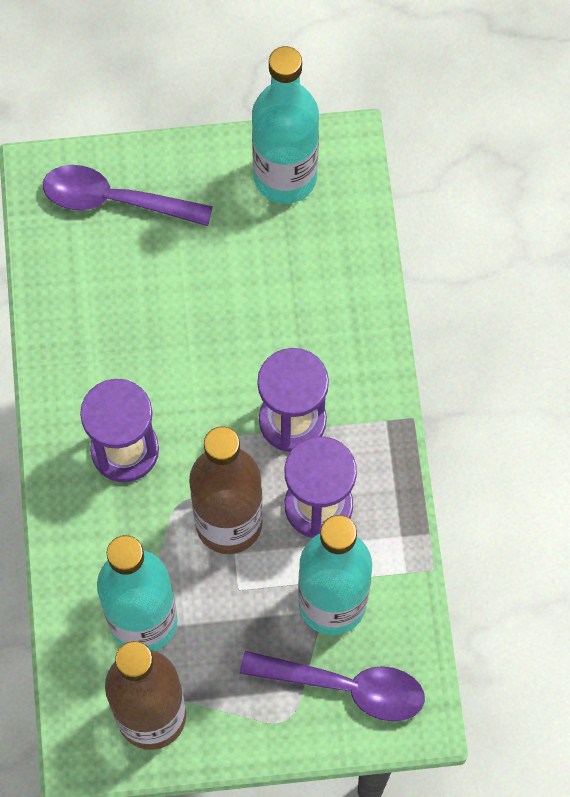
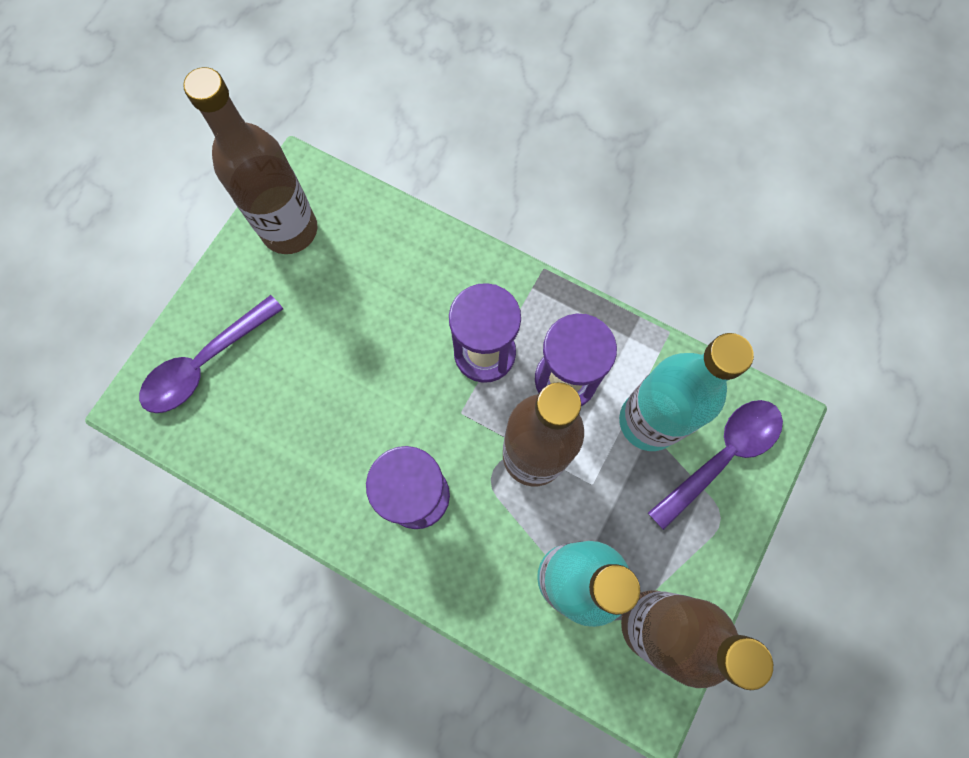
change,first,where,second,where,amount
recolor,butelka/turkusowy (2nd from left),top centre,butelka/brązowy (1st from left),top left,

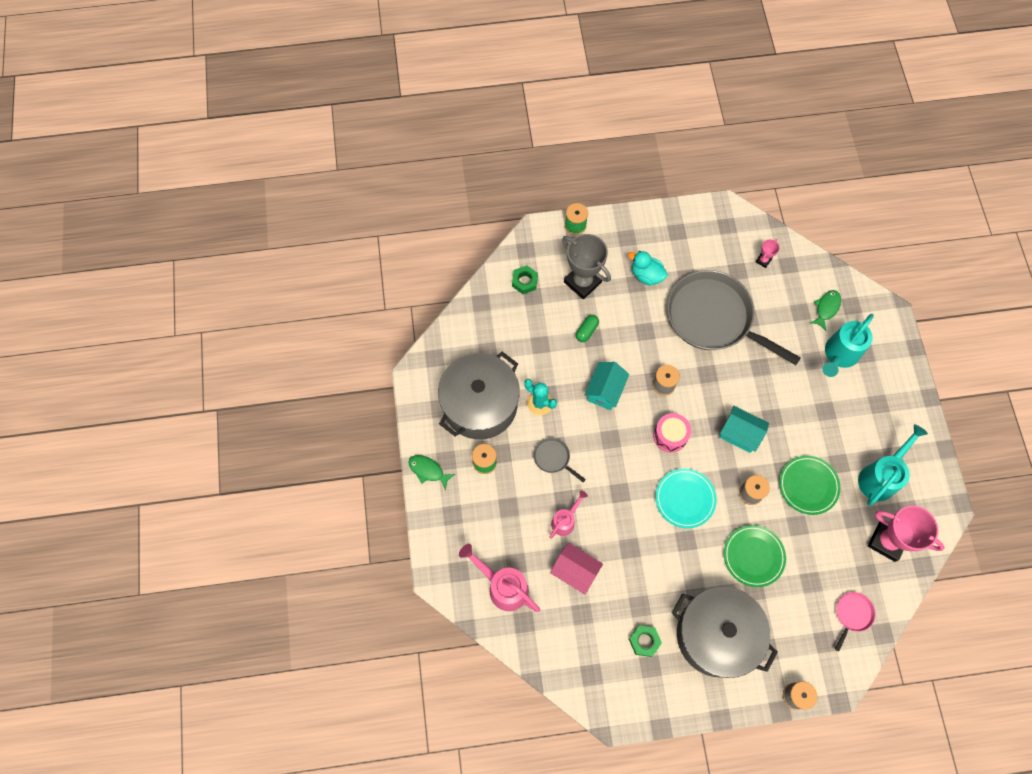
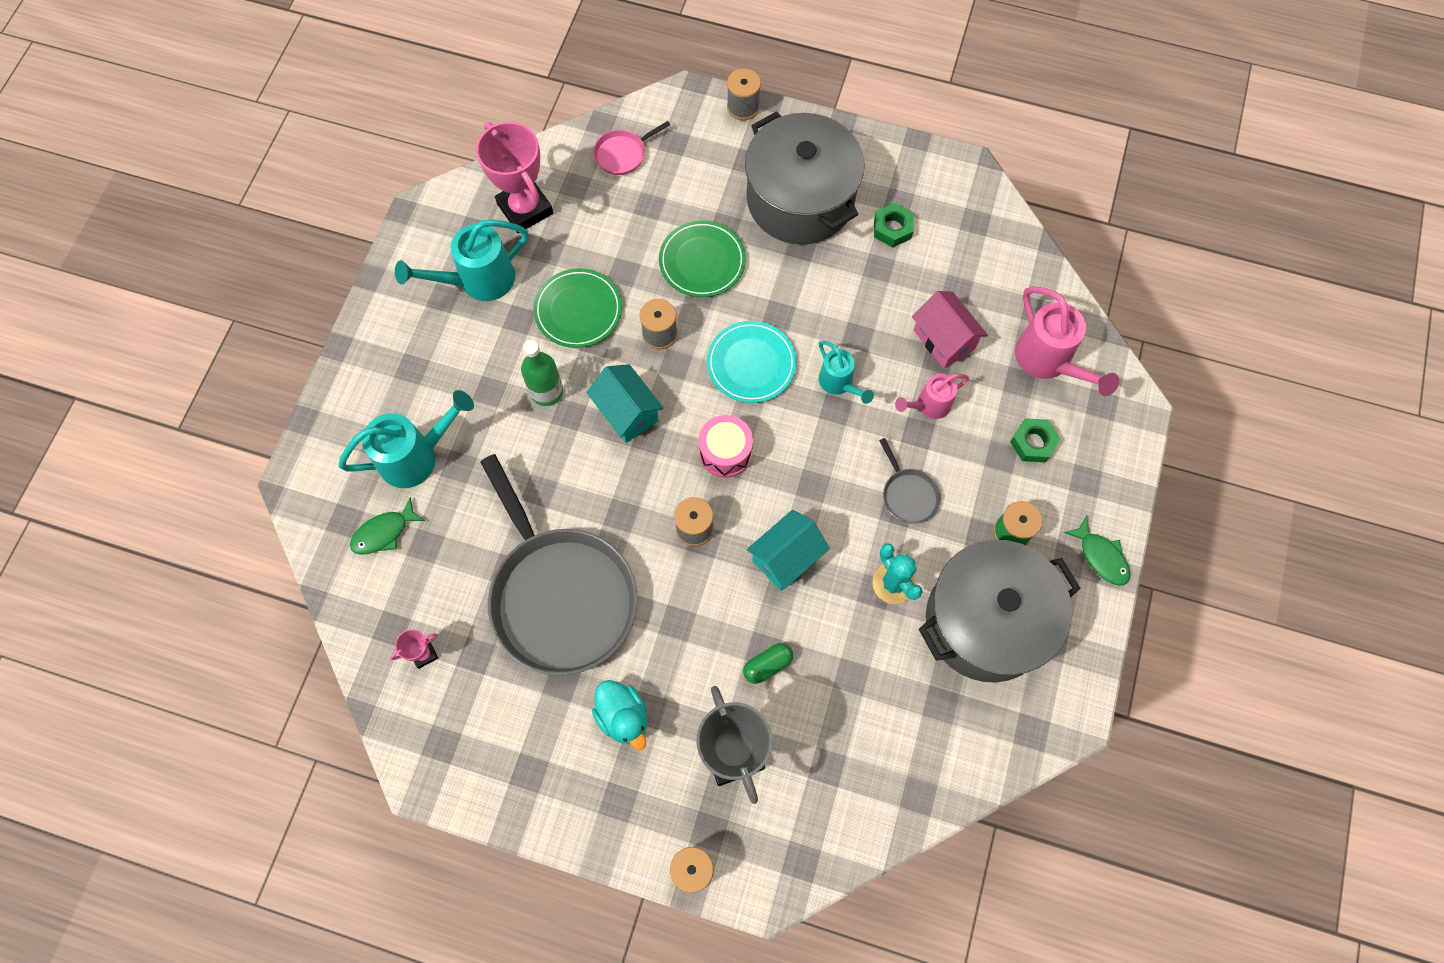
change,first,where,second,where,amount
insert,,,butelka/zielony,centre,
insert,,,konewka/turkusowy (3rd from left),centre,
move,nakrętka/zielony (1st from left in the first image),centre,nakrętka/zielony (2nd from left),middle right,

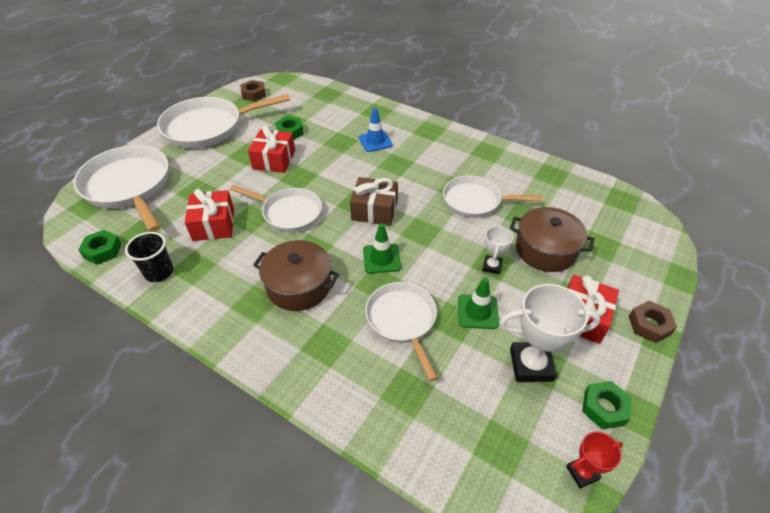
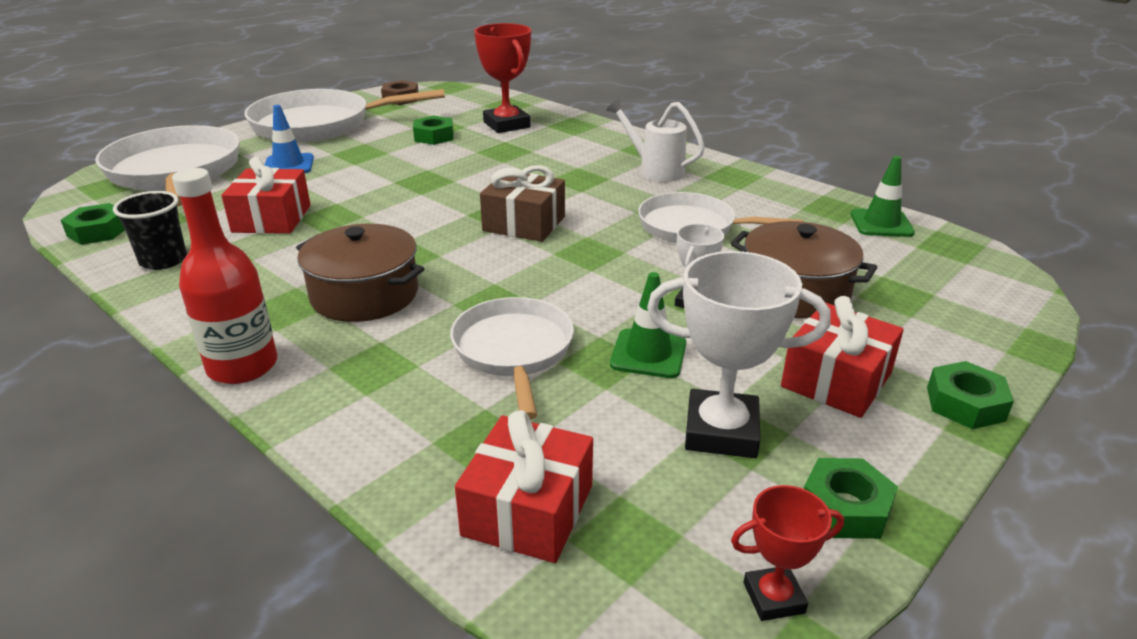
change,first,where,second,where,amount
insert,,,butelka/czerwony,middle left,
move,pachołek/niebieski,top centre,,top left,
move,prezent/czerwony (2nd from left),top centre,,bottom centre,
insert,,,puchar/czerwony (1st from left),top centre,
insert,,,konewka/biały,top centre,
move,pachołek/zielony (1st from left in the first image),centre,pachołek/zielony (2nd from left),top right,
recolor,nakrętka/brązowy (2nd from left),middle right,nakrętka/zielony (4th from left),middle right,
delete,patelnia/biały (3rd from left),centre,,,

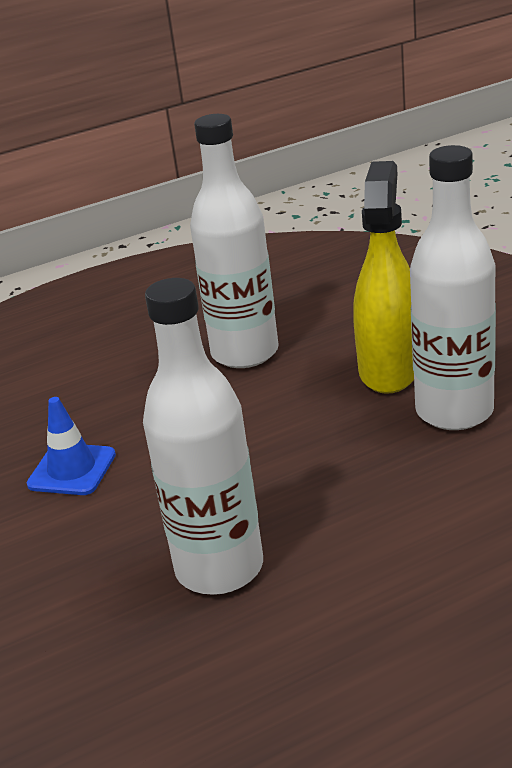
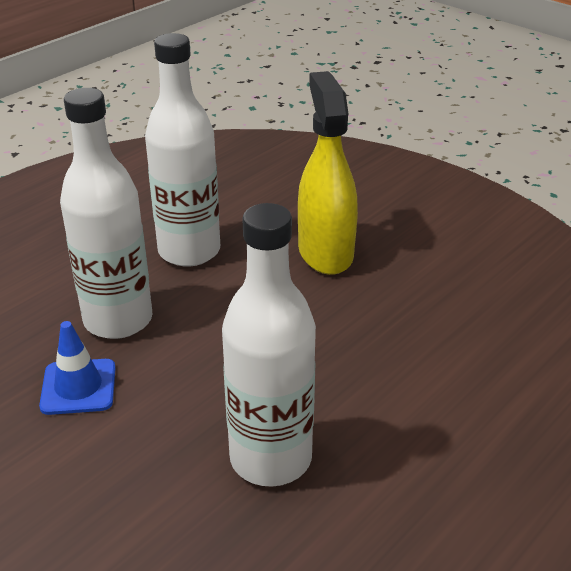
change,first,where,second,where,amount
move,butelka/biały (3rd from left in the first image),middle right,butelka/biały (1st from left),middle left,

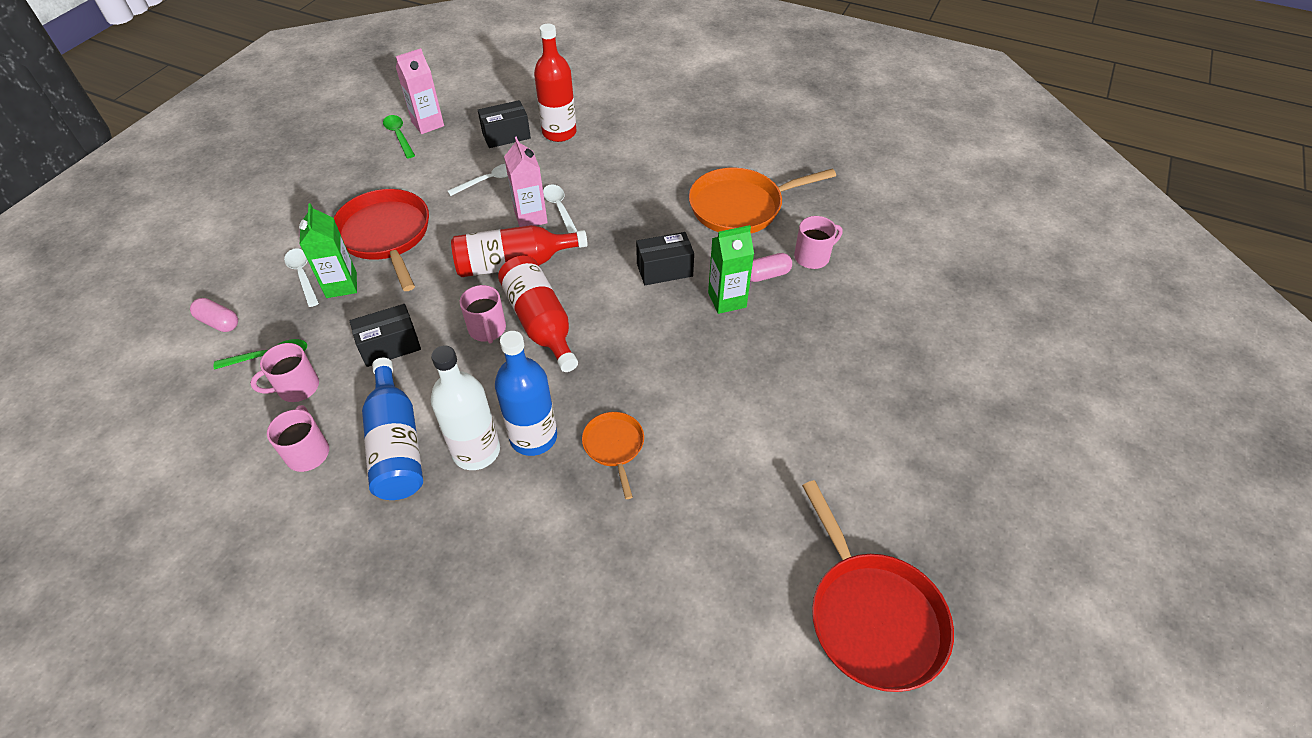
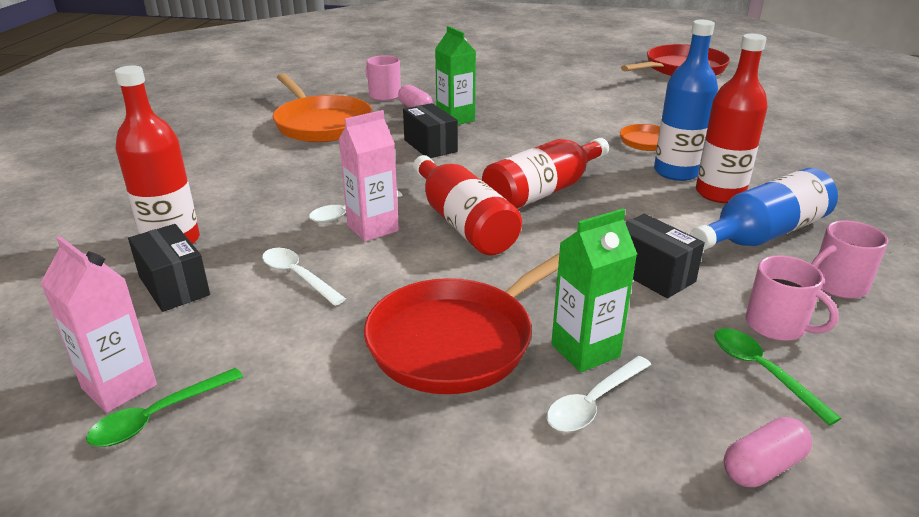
change,first,where,second,where,amount
recolor,butelka/biały,centre,butelka/czerwony (4th from left),top right,
rotate,kapsułka/różowy (1st from left in the first image),middle left,kapsułka/różowy (2nd from left),bottom right,45 degrees clockwise
delete,kubek/różowy (3rd from left),centre,,,

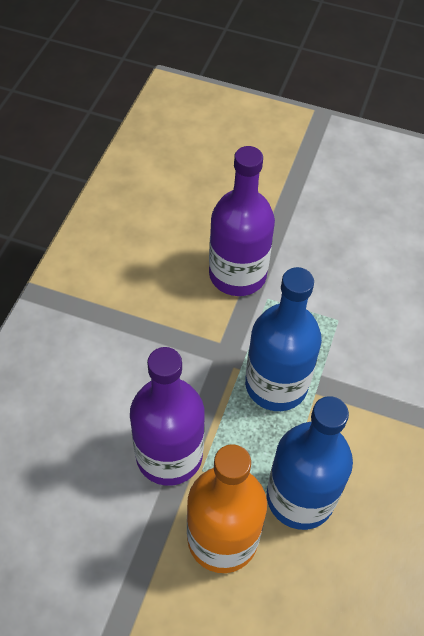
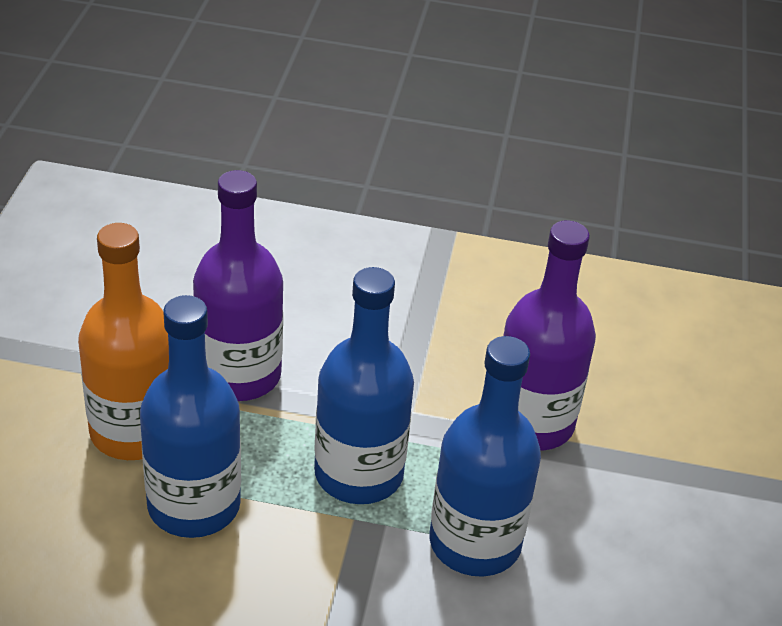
change,first,where,second,where,amount
insert,,,butelka/niebieski (3rd from left),bottom centre,

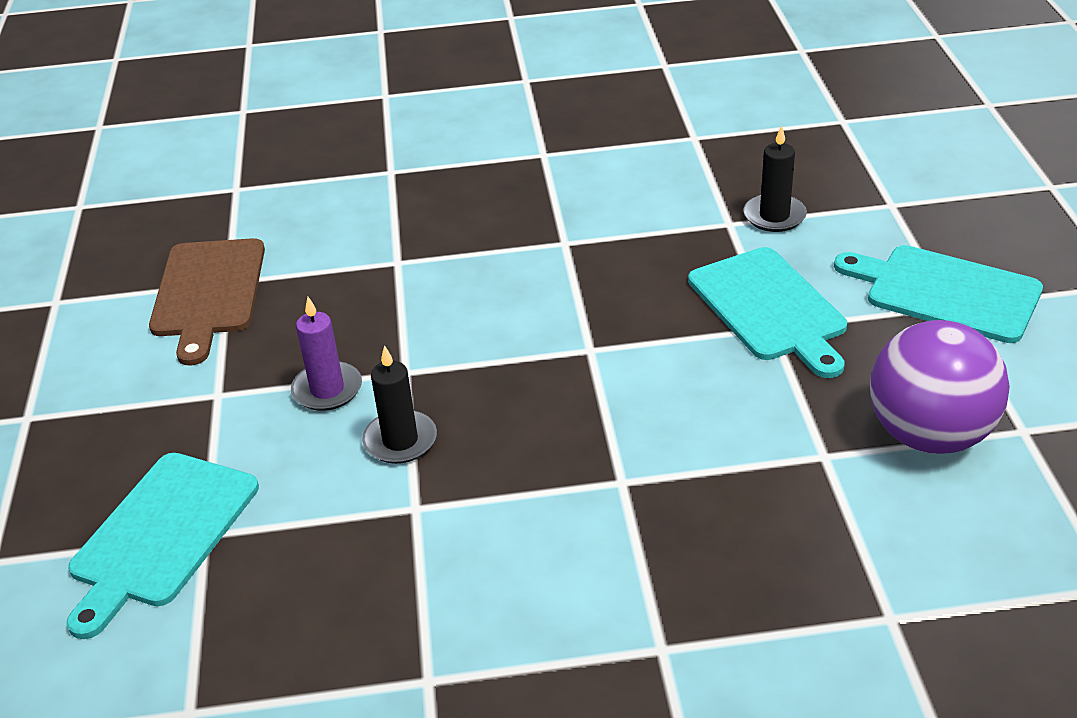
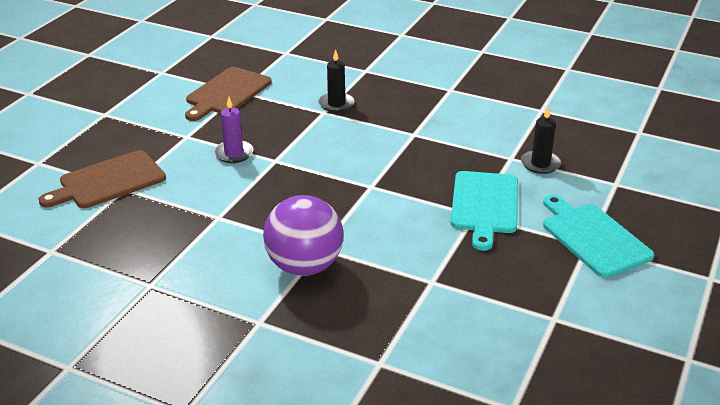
change,first,where,second,where,amount
recolor,deska do krojenia/turkusowy (1st from left),bottom left,deska do krojenia/brązowy (1st from left),middle left,
move,piłka/fioletowy,middle right,,centre,
move,świeca/czarny (1st from left),centre,,top centre,

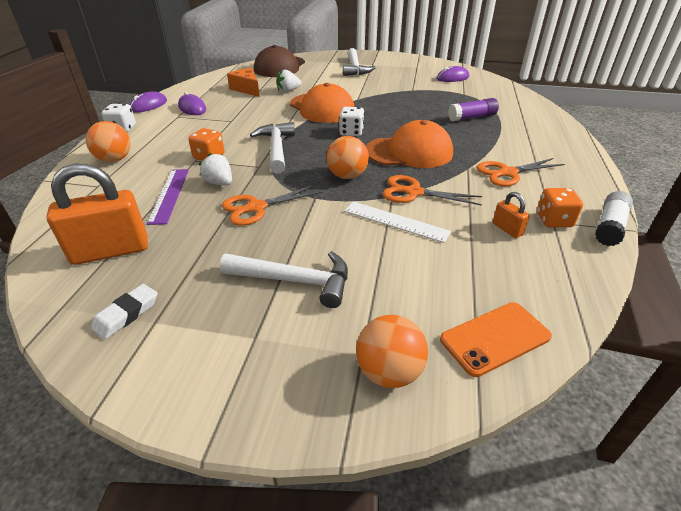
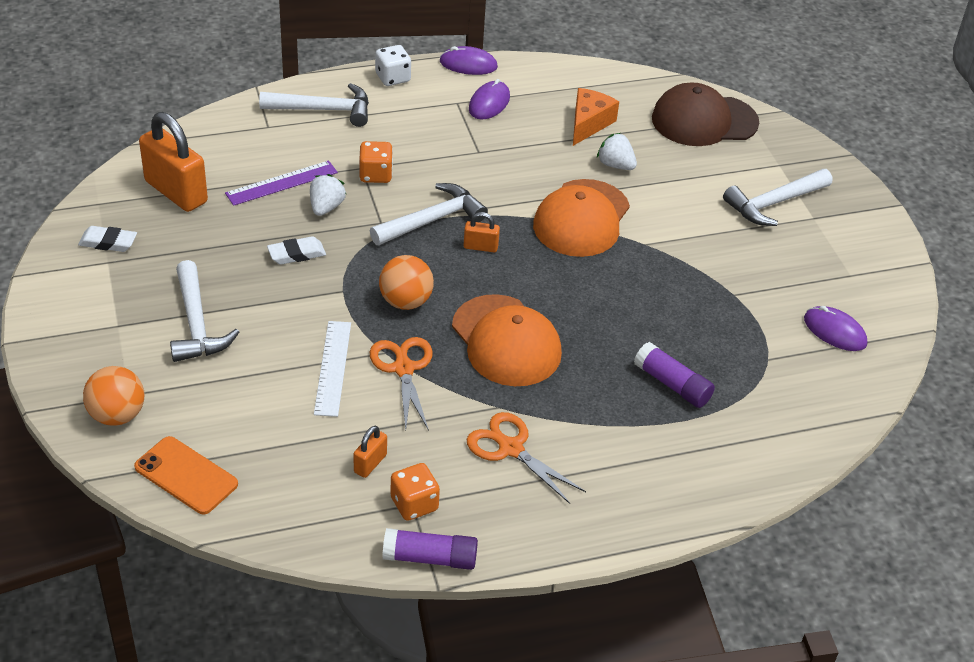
change,first,where,second,where,amount
replace,piłka/pomarańczowy (1st from left),top left,młotek/biały (2nd from left),top left,
replace,nożyczki/pomarańczowy (1st from left),centre,gumka do mazania/biały (2nd from left),middle left,
recolor,klej w sztyfcie/biały,middle right,klej w sztyfcie/fioletowy (1st from left),bottom centre,
insert,,,kłódka/pomarańczowy (3rd from left),centre,
delete,kostka do gry/biały (2nd from left),top centre,,,

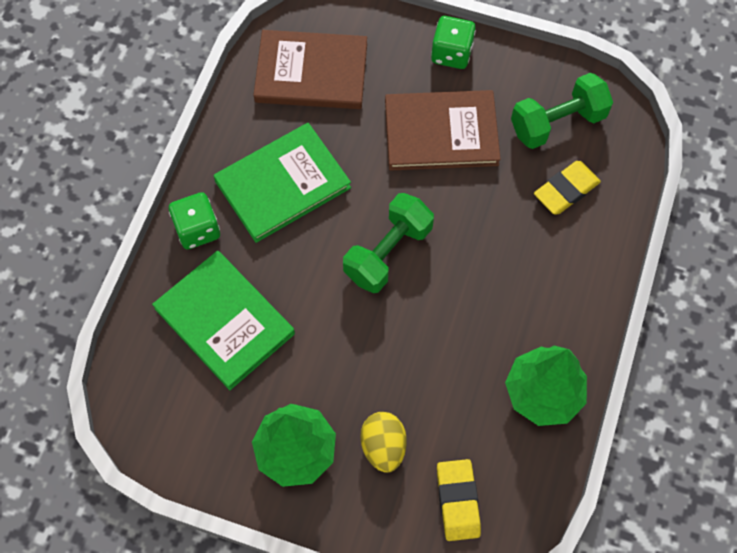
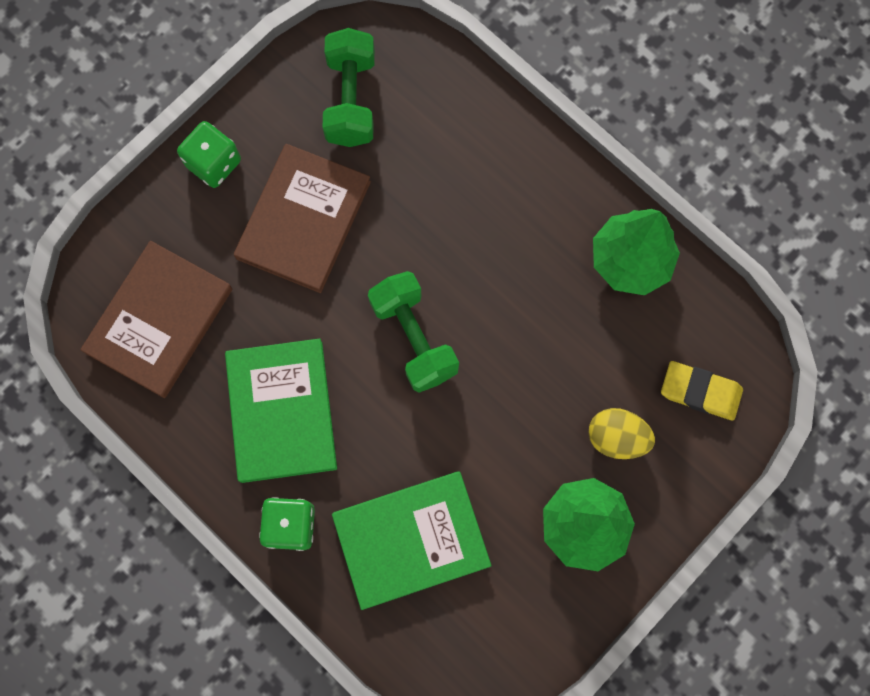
change,first,where,second,where,amount
delete,gumka do mazania/żółty (2nd from left),middle right,,,

